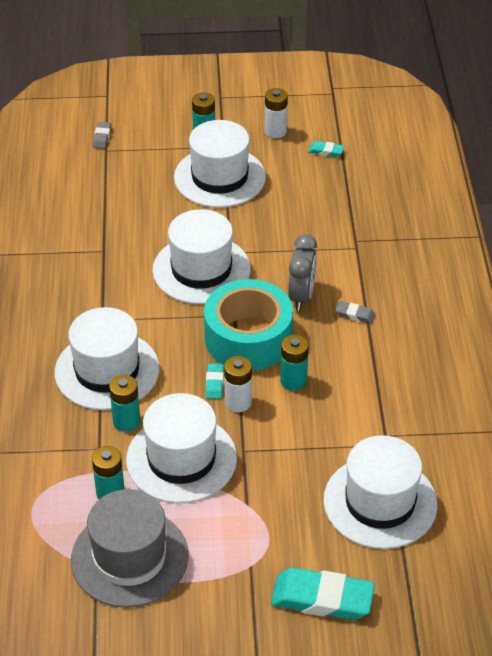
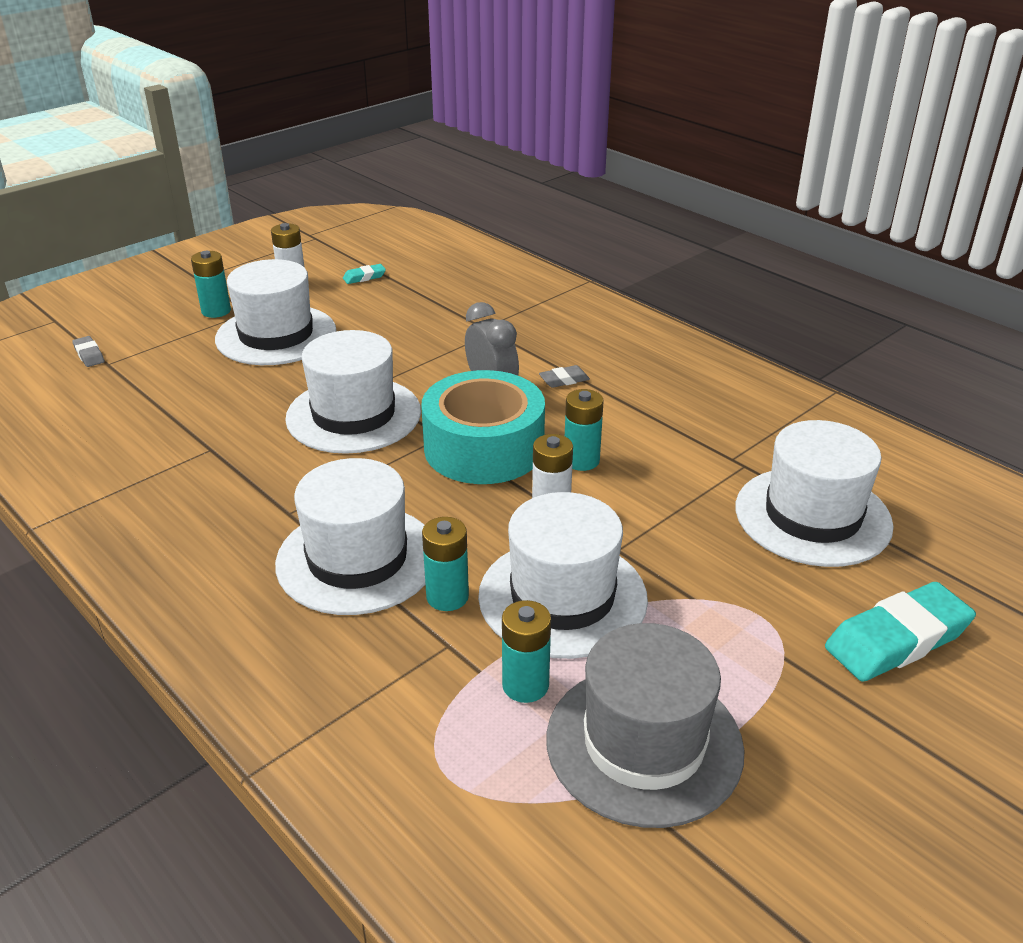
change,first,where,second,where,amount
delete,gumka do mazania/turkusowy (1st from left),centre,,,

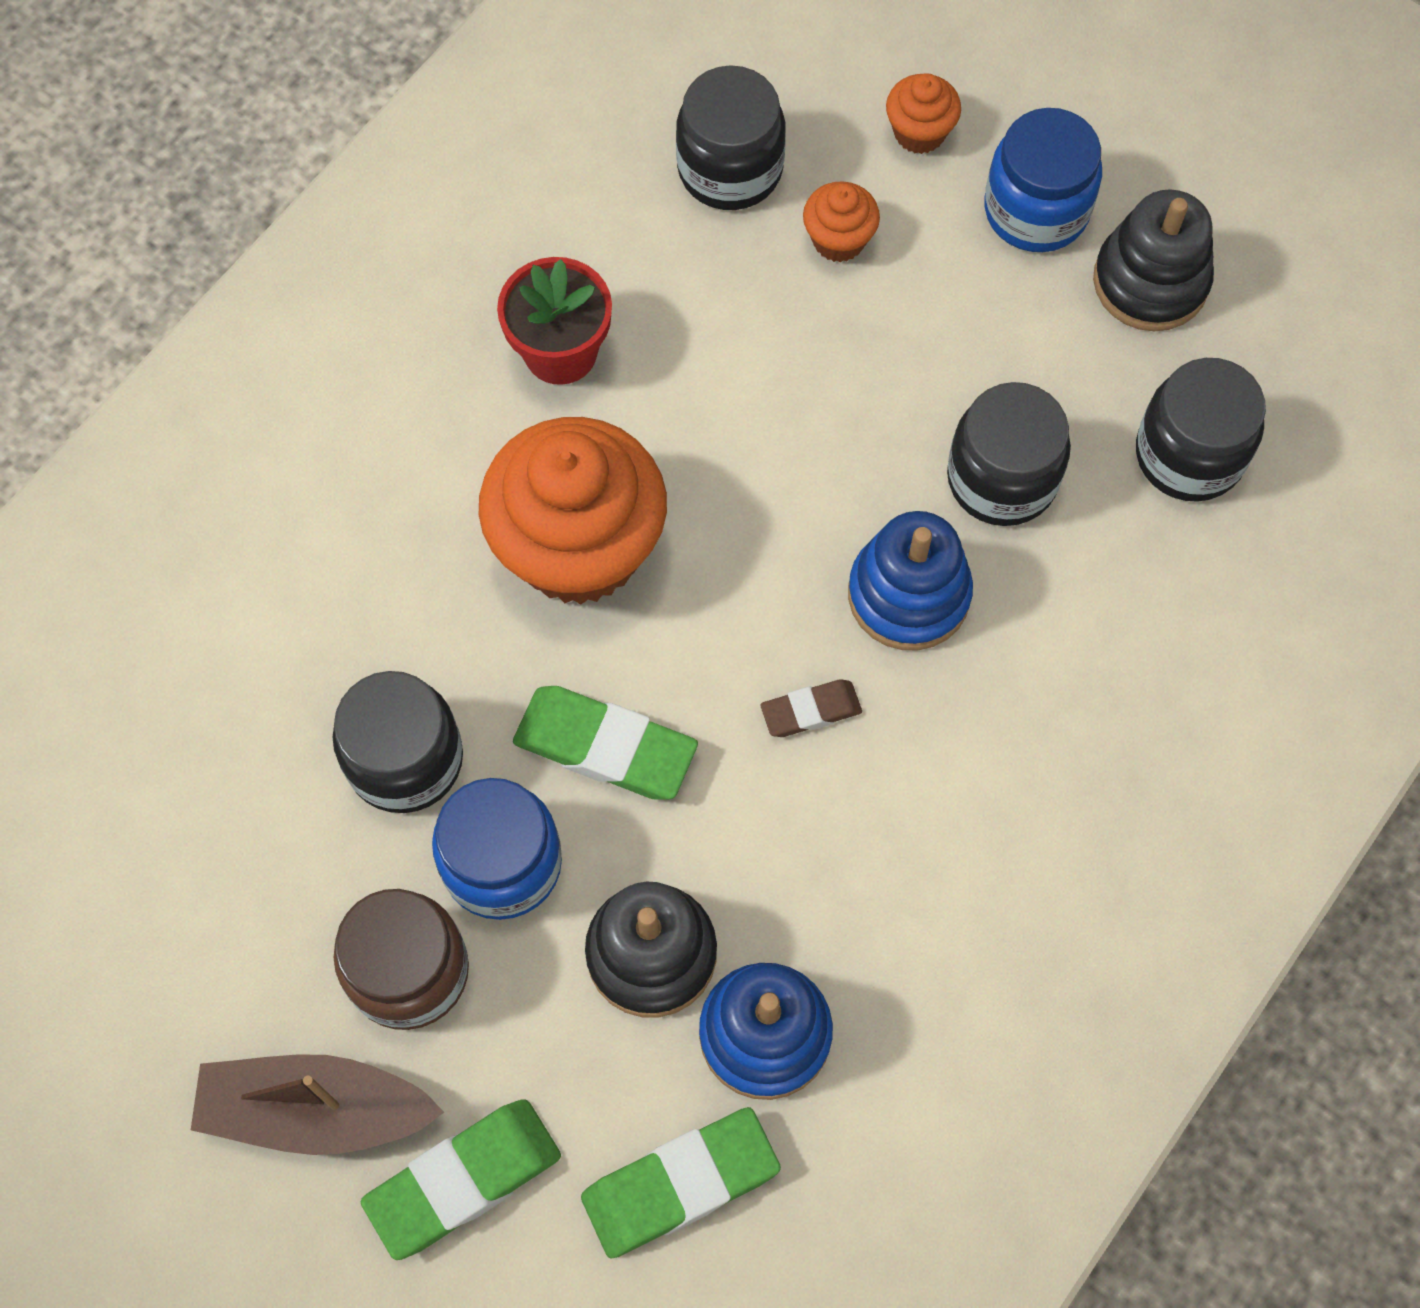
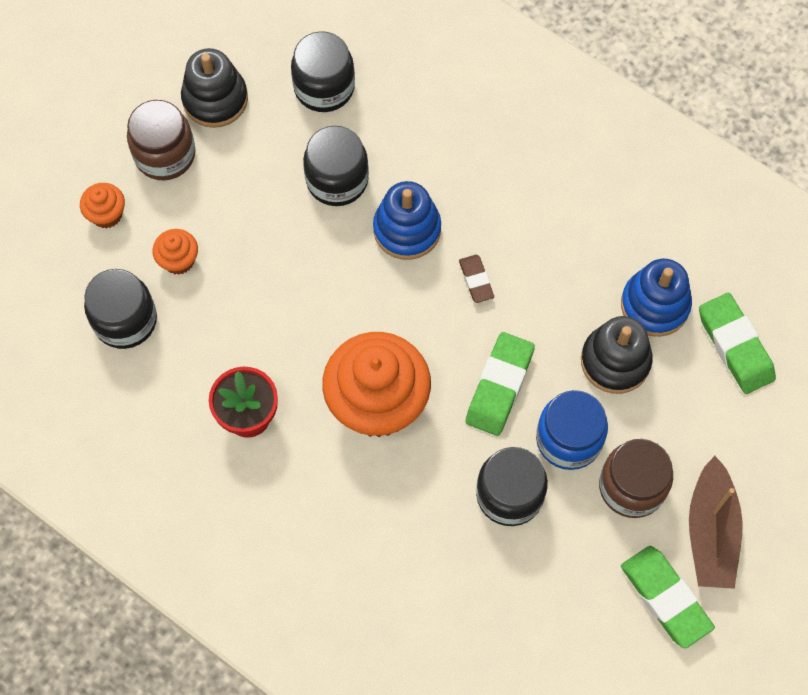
change,first,where,second,where,amount
recolor,słoik/niebieski (2nd from left),top right,słoik/brązowy (1st from left),top left,
move,gumka do mazania/zielony (1st from left in the first image),bottom left,gumka do mazania/zielony (2nd from left),bottom right,

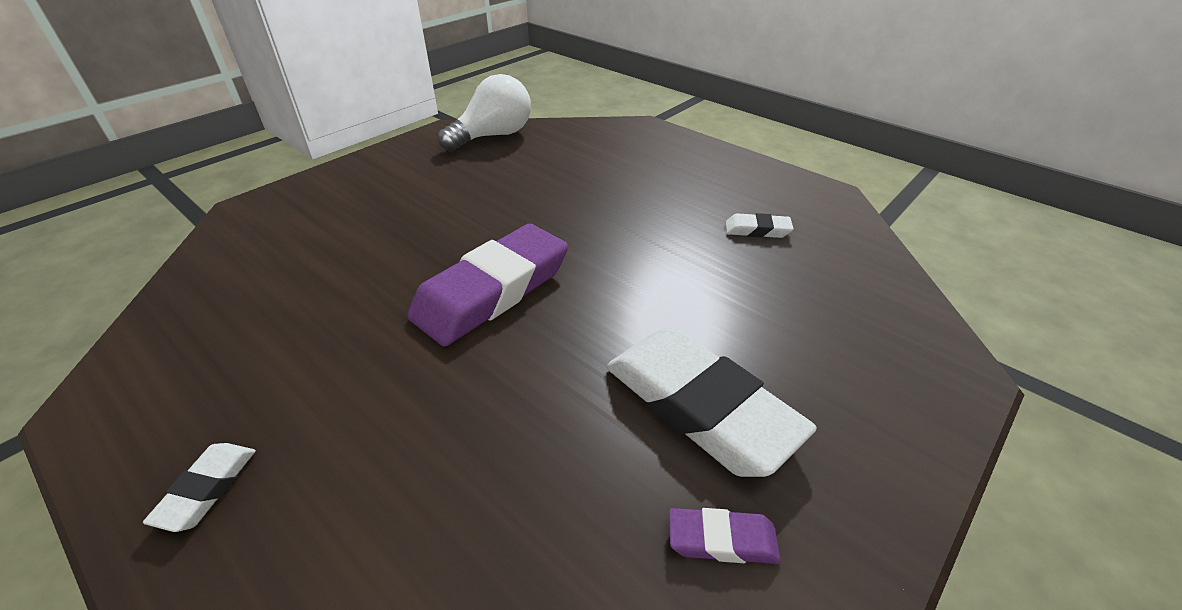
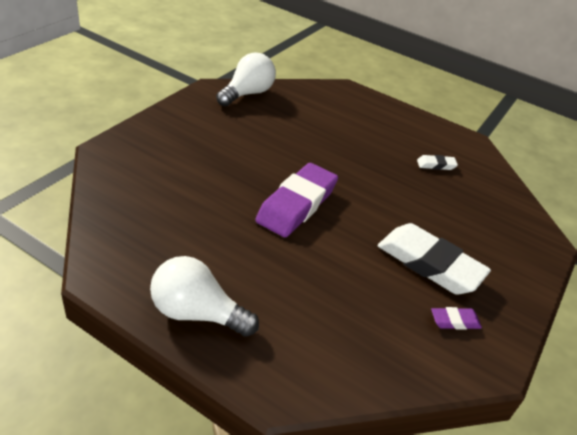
change,first,where,second,where,amount
replace,gumka do mazania/biały (1st from left),bottom left,żarówka/biały (1st from left),bottom centre,

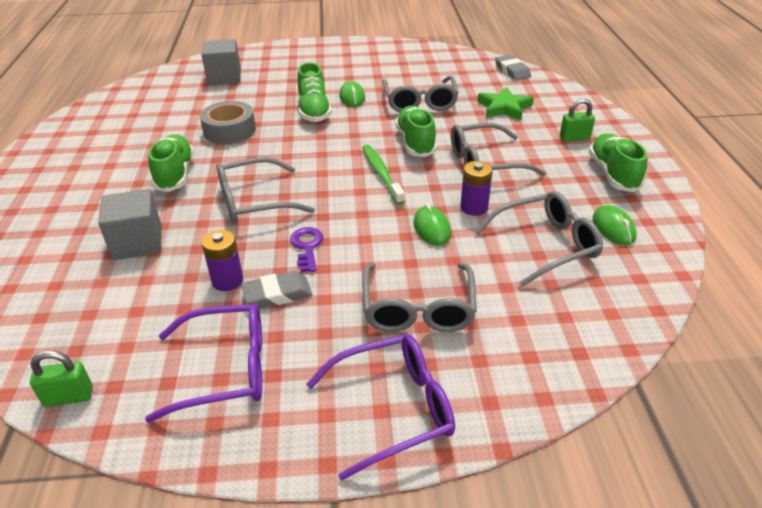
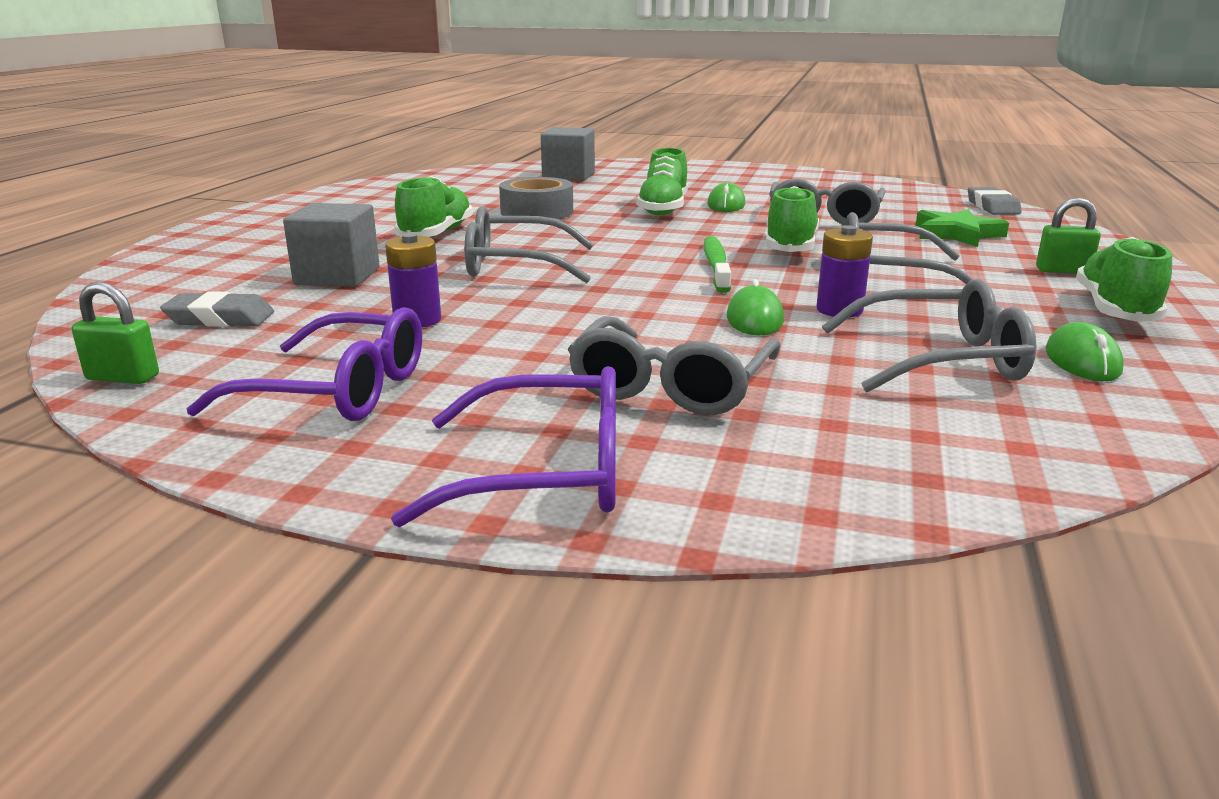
change,first,where,second,where,amount
move,gumka do mazania/szary (1st from left),centre,,middle left,
delete,klucz/fioletowy,centre,,,

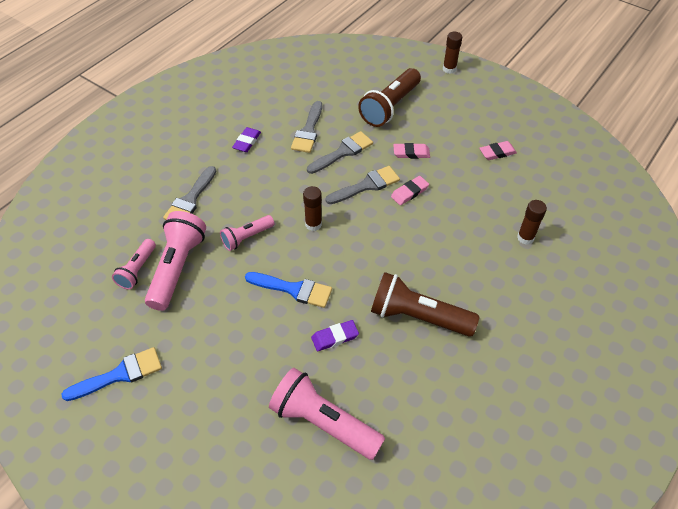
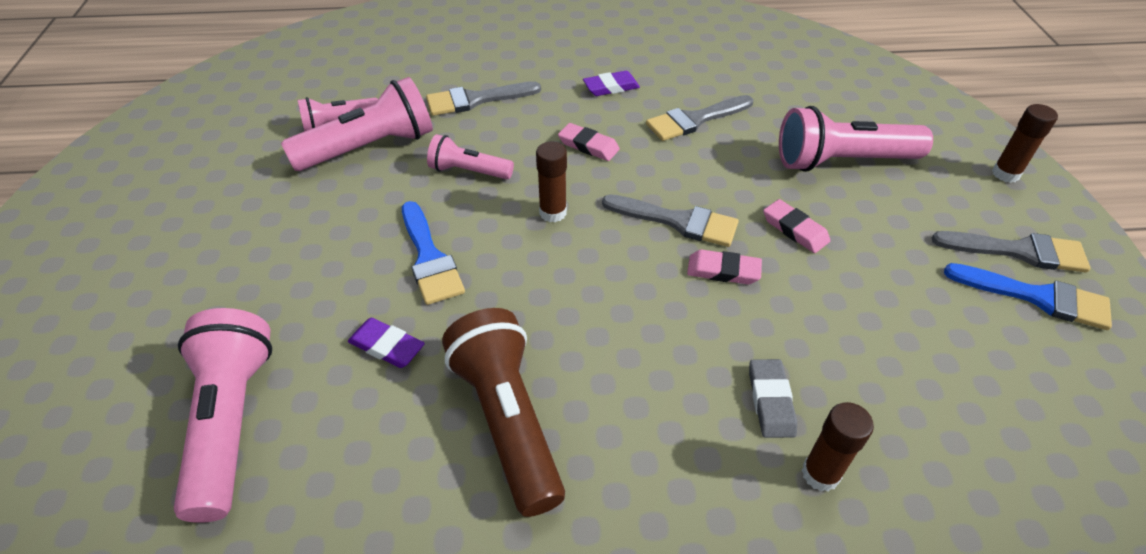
change,first,where,second,where,amount
move,gumka do mazania/różowy (3rd from left in the first image),top right,gumka do mazania/różowy (1st from left),top centre,
insert,,,gumka do mazania/szary,bottom right,
recolor,latarka/brązowy (1st from left),top centre,latarka/różowy (5th from left),top right,
move,pędzel/szary (3rd from left in the first image),top centre,pędzel/szary (4th from left),middle right,
move,pędzel/niebieski (1st from left in the first image),bottom left,pędzel/niebieski (2nd from left),middle right,

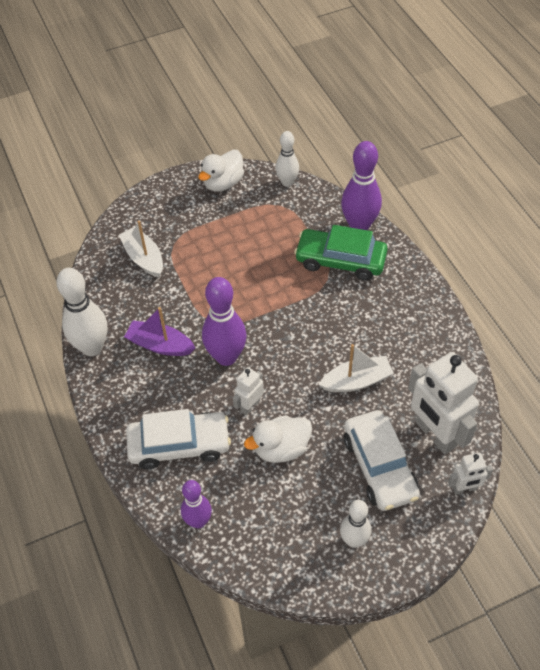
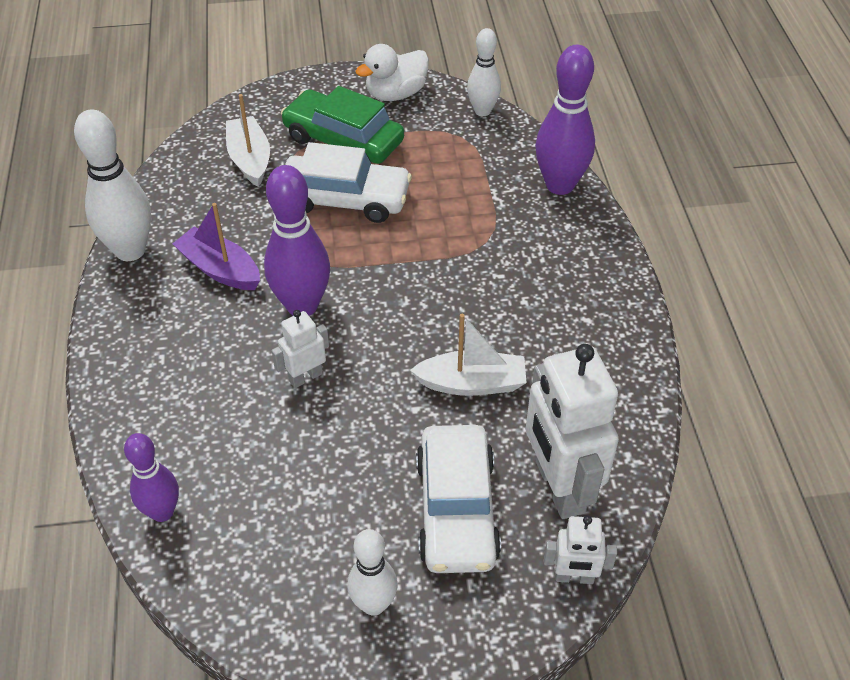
change,first,where,second,where,amount
move,samochód/zielony,centre,,top centre,
move,samochód/biały (1st from left),middle left,,top centre,
delete,kaczka/biały (2nd from left),centre,,,

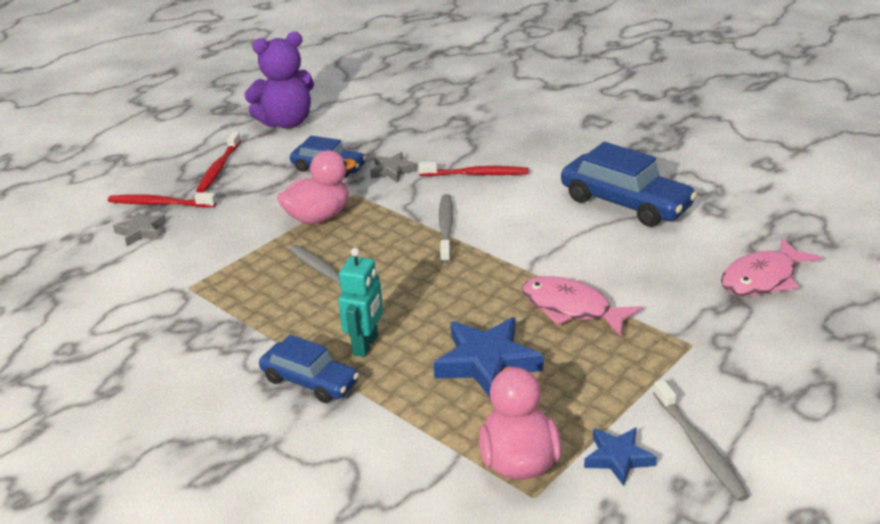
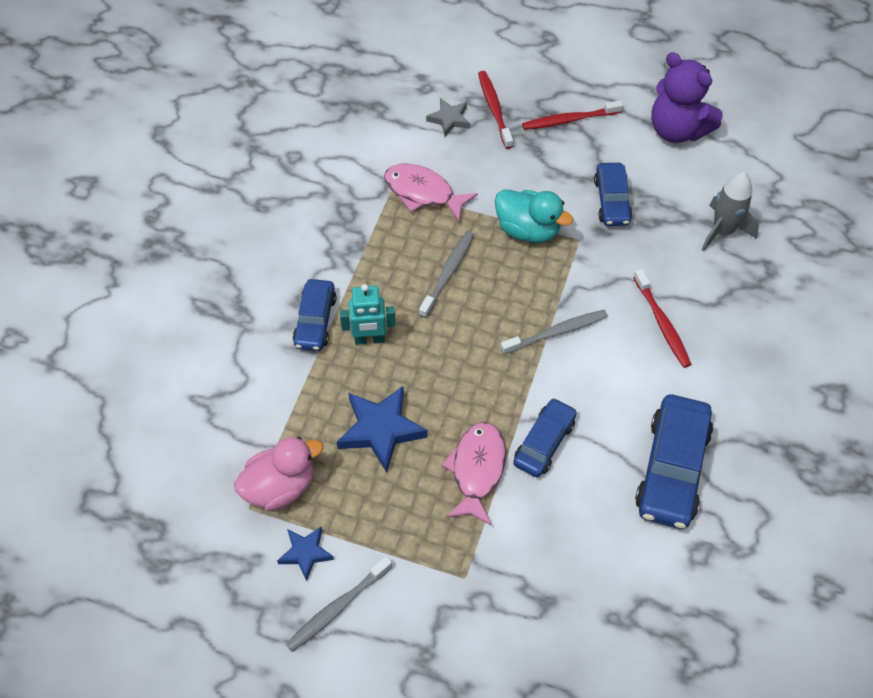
change,first,where,second,where,amount
move,ryba/różowy (2nd from left in the first image),middle right,ryba/różowy (1st from left),top centre,
recolor,kaczka/różowy (1st from left),centre,kaczka/turkusowy,top centre,
insert,,,samochód/niebieski (2nd from left),centre,
insert,,,rakieta/szary,top right,
delete,gwiazda/szary (2nd from left),top centre,,,

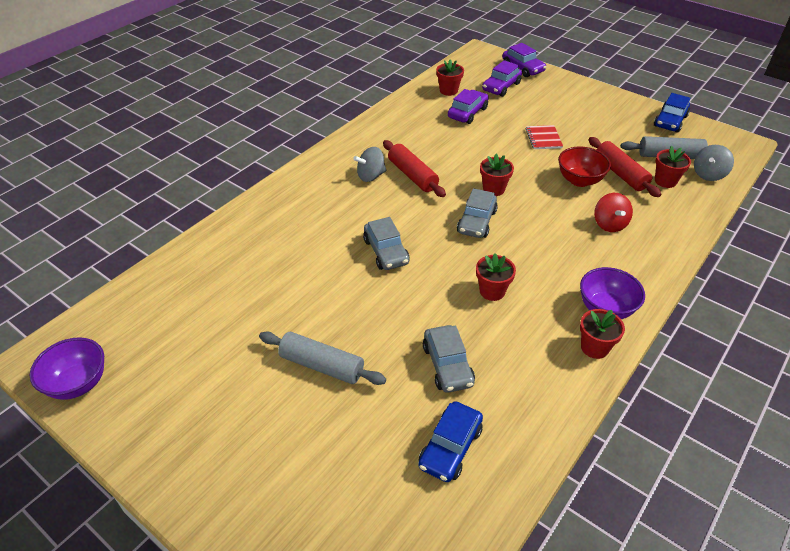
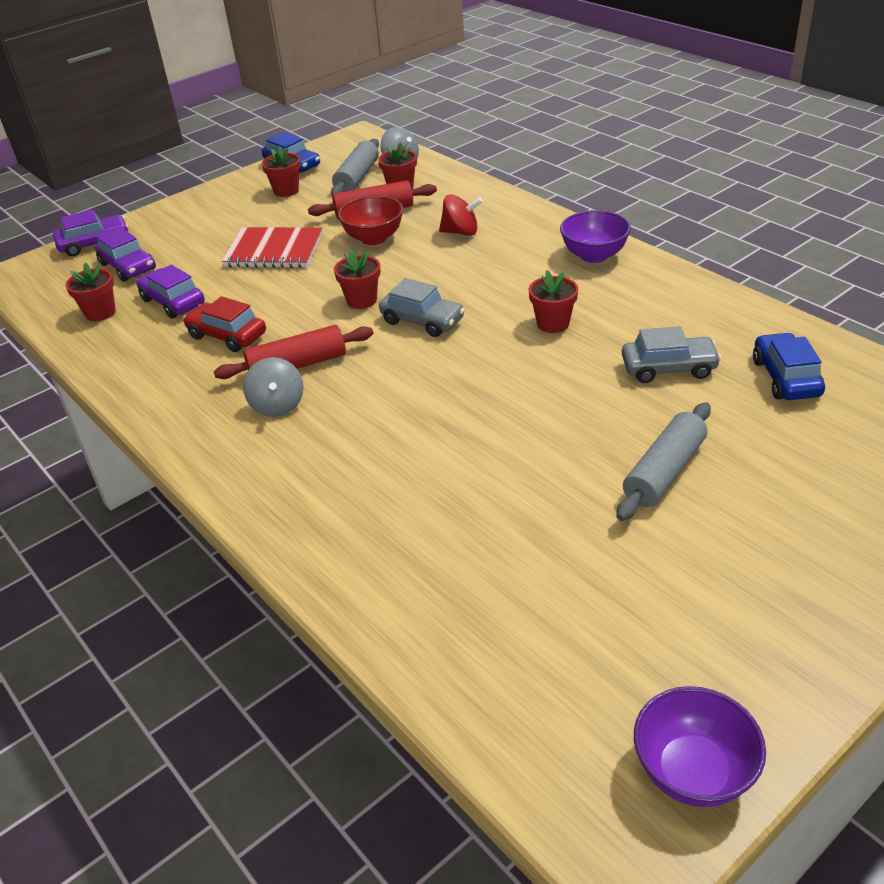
change,first,where,second,where,amount
insert,,,samochód/czerwony,middle left,
resize,zeszyt/czerwony,top right,,top left,x1.67
move,doniczka/czerwony (4th from left in the first image),middle right,doniczka/czerwony (2nd from left),top left,
rotate,samochód/niebieski (1st from left in the first image),bottom centre,samochód/niebieski (2nd from left),middle right,135 degrees counterclockwise
delete,samochód/szary (1st from left),centre,,,

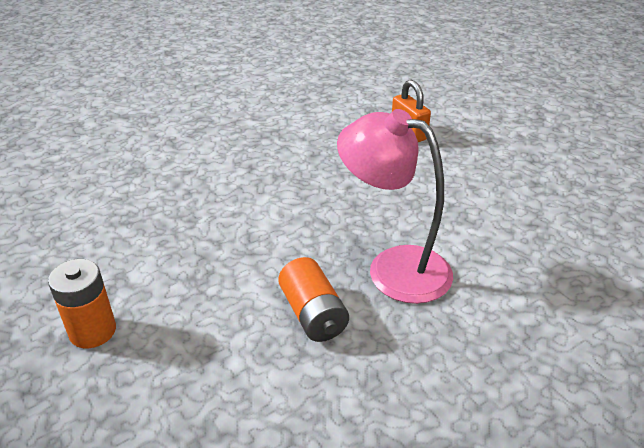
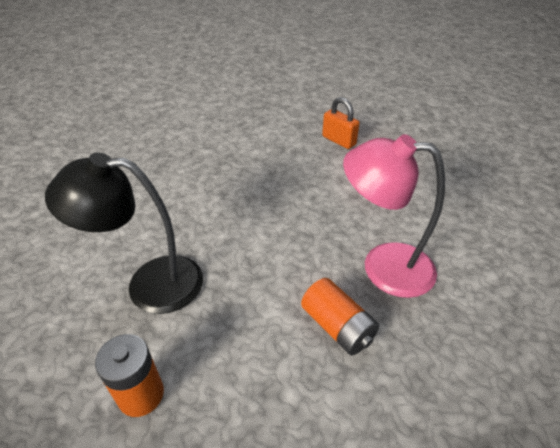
change,first,where,second,where,amount
insert,,,lampka/czarny,middle left,

